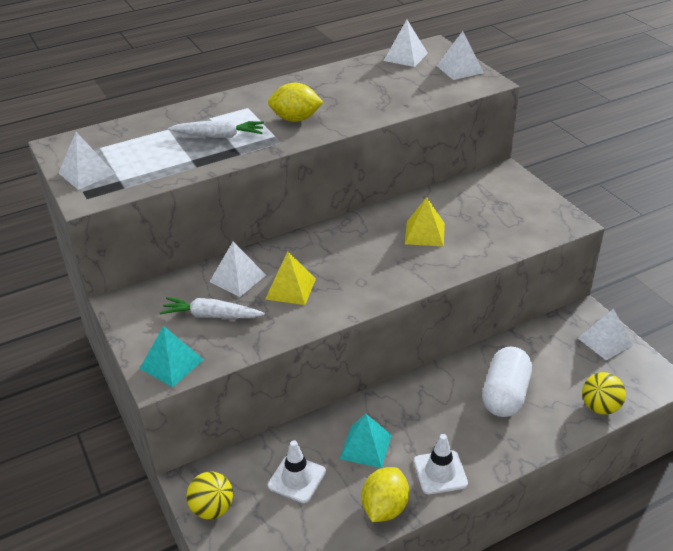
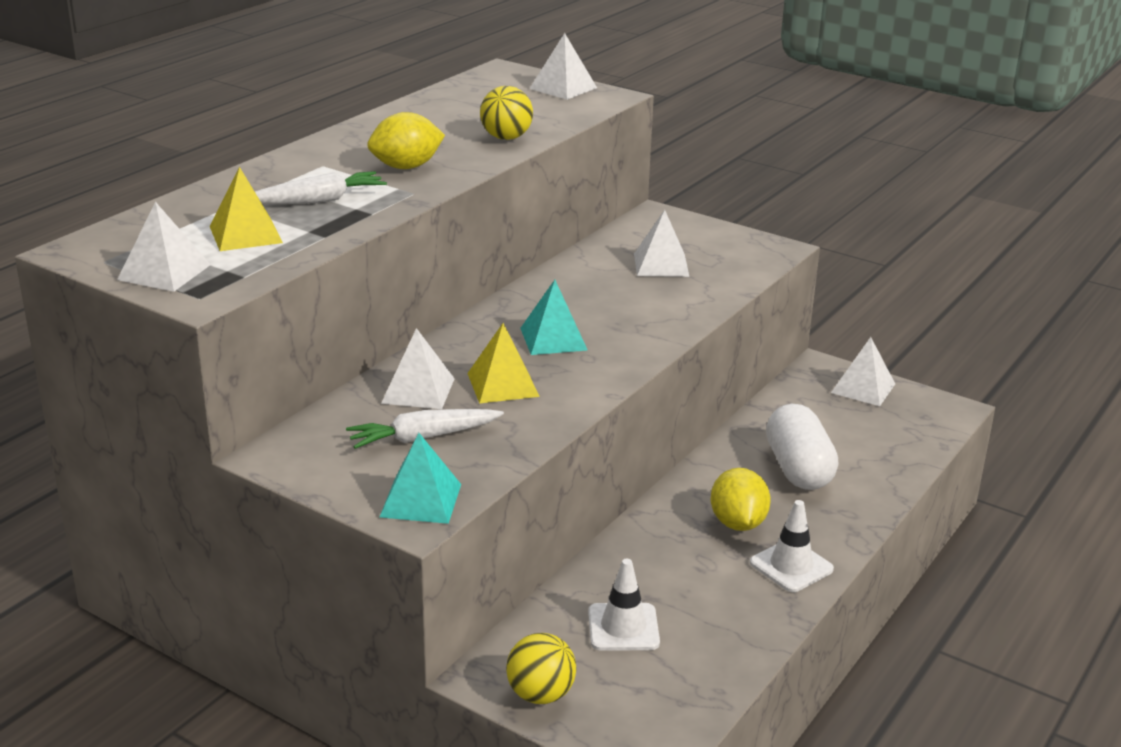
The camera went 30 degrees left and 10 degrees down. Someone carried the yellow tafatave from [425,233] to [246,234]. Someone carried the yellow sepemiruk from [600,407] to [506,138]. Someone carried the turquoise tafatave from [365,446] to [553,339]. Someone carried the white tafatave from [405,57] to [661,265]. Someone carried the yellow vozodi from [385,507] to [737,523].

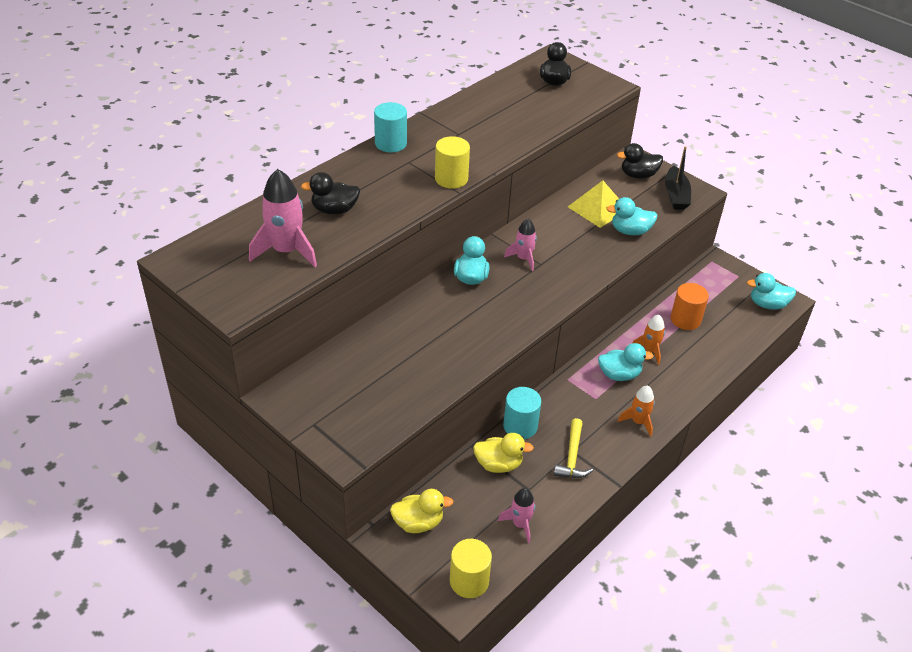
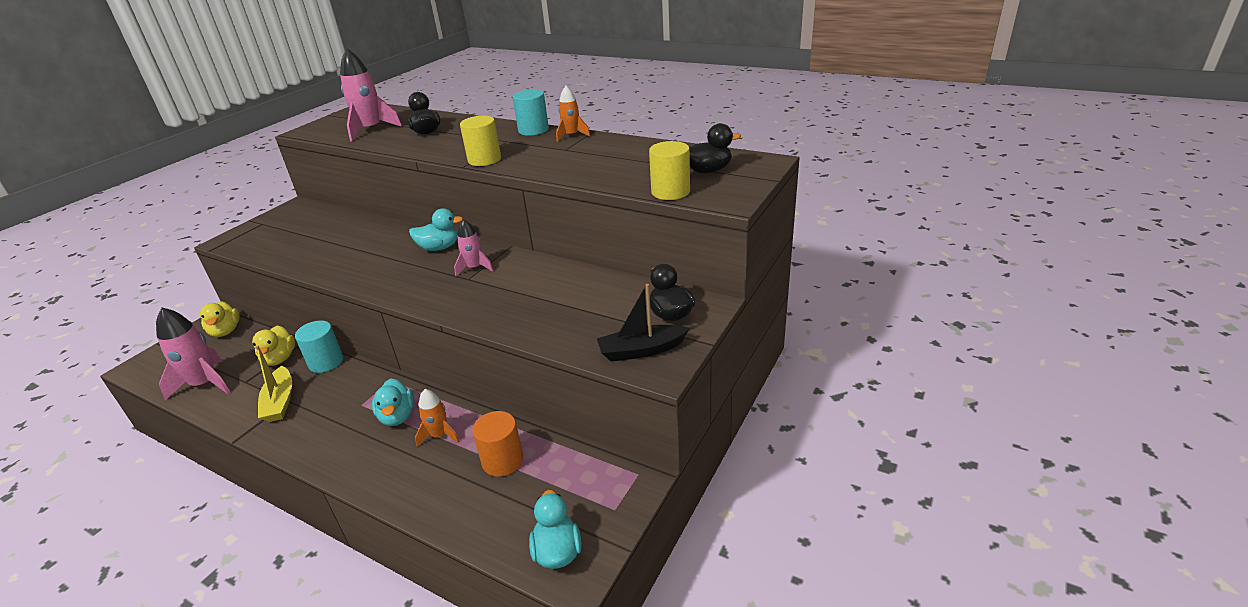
The camera went 80 degrees right and 10 degrees down. Someone scaled the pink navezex at [520,524] by 1.72. Someone swapped the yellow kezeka at [572,456] for the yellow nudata at [280,402]. Someone carried the orange navezex from [638,422] to [571,135]. Someone carried the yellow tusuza from [469,581] to [670,192]. Someone took away the yellow tafatave at [598,208]. Someone took away the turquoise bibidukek at [630,231].

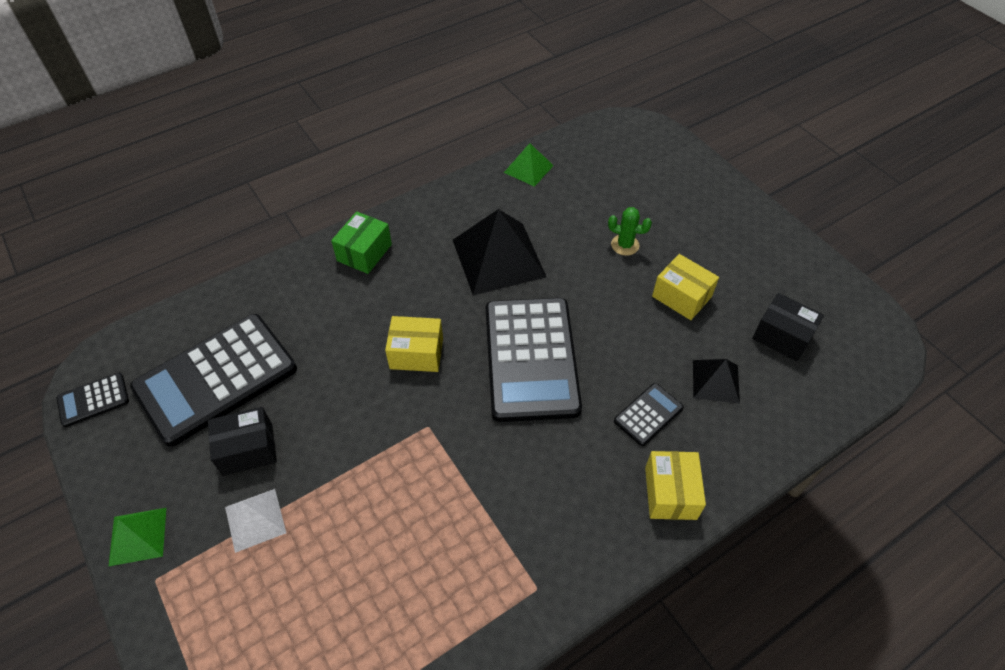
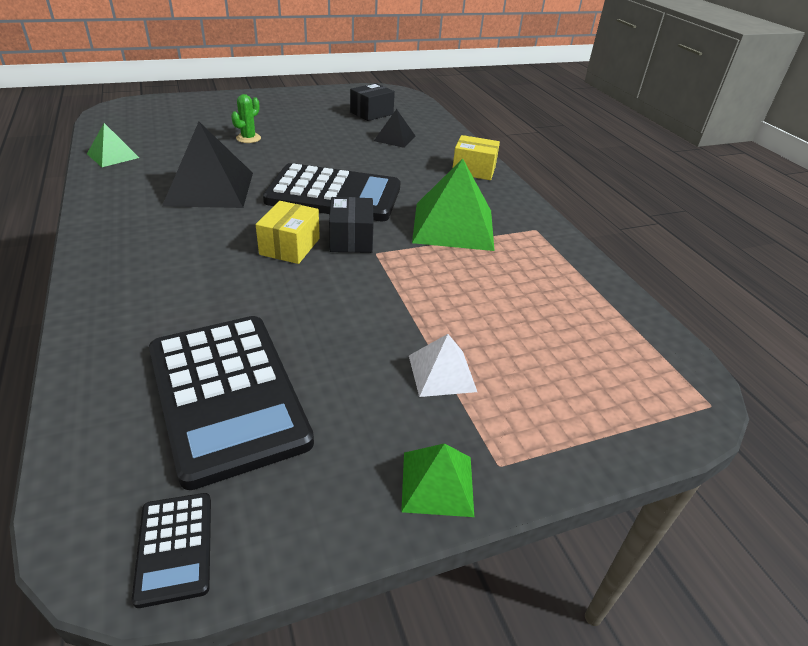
The camera went 80 degrees left and 15 degrees down. Someone carried the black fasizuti from [247,449] to [351,239]. Someone put down the green tafatave at [453,225]. Someone took away the green fasizuti at [364,252]. Someone took away the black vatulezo at [648,414]. Someone took away the yellow fasizuti at [681,297].

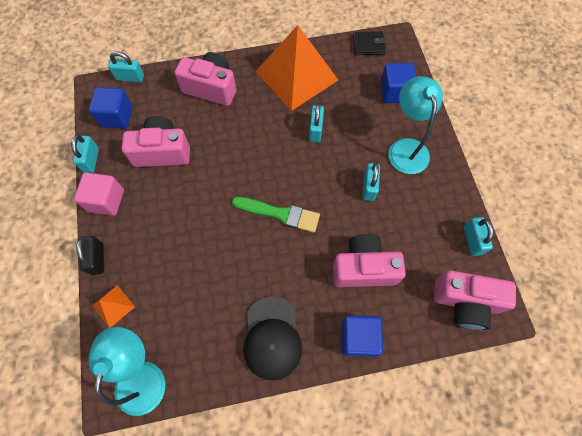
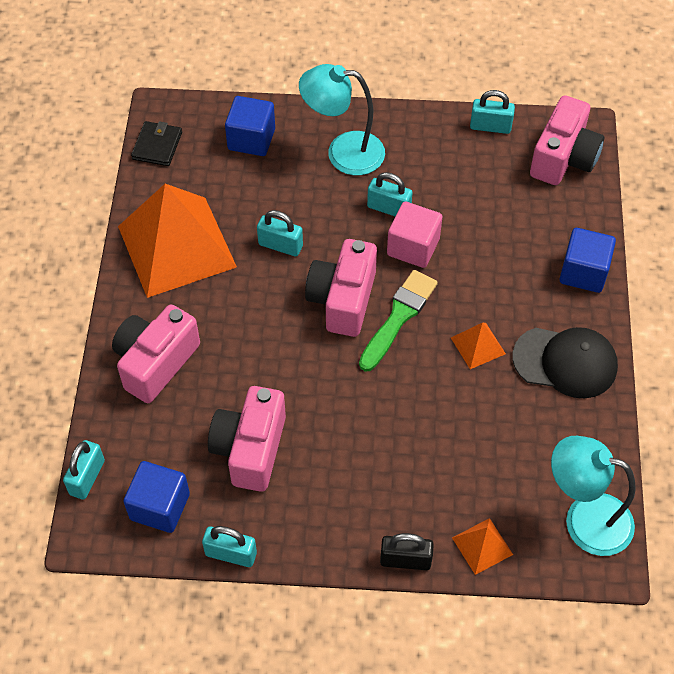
The camera went 75 degrees left and 10 degrees down. Someone carried the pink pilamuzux from [363,268] to [342,300]. Someone carried the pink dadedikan from [106,200] to [413,247]. Someone put down the orange tafatave at [478,345].

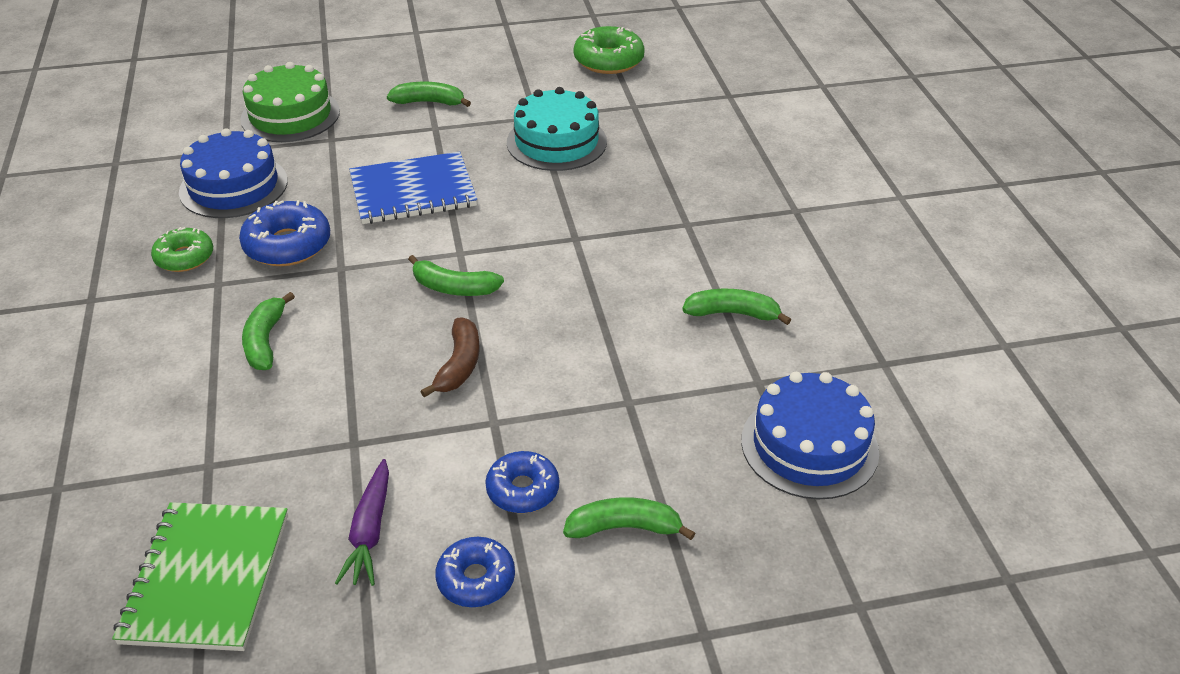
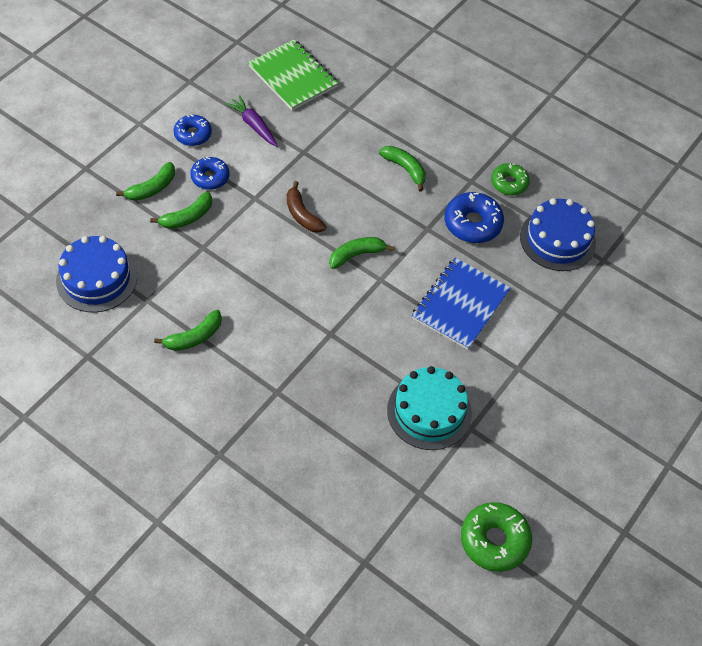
The camera went 135 degrees right and 15 degrees up. Someone carried the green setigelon from [429,102] to [187,217]. Someone took away the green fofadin at [290,115].

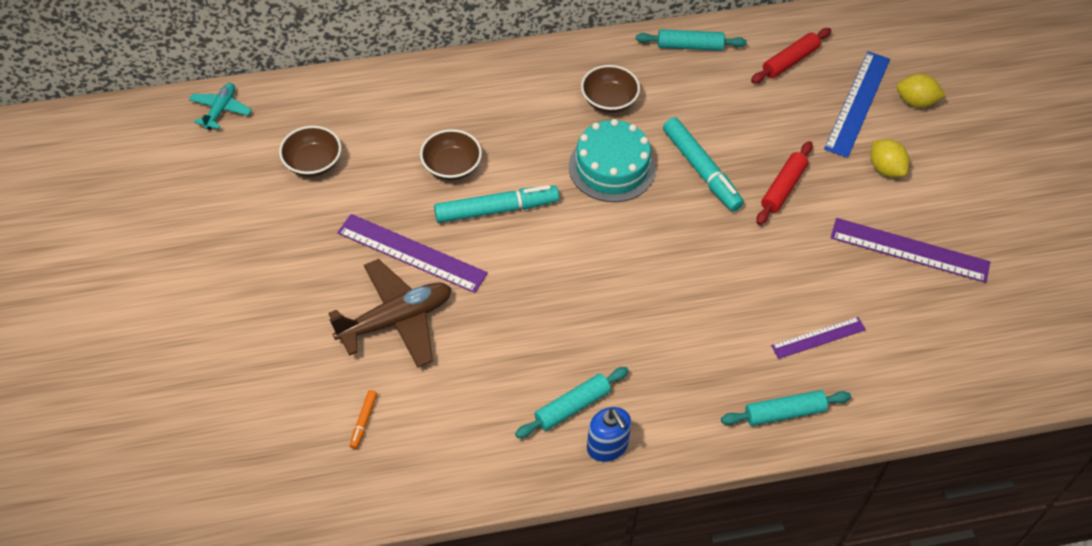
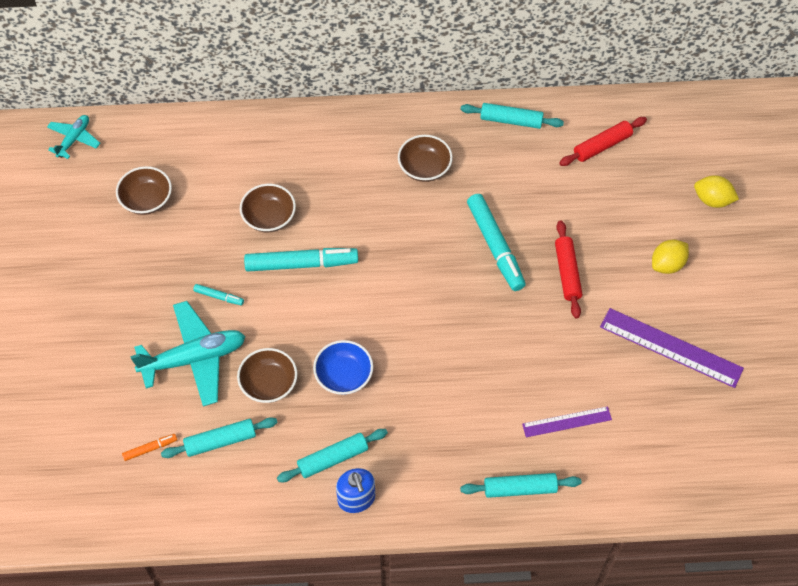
The camera went 10 degrees right and 5 degrees up. Someone rotated the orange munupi at [364,421] by 135 degrees counterclockwise. Someone repainted the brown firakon at [396,320], which became the turquoise firakon at [194,358]. Someone put down the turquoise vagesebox at [220,441]. Someone swapped the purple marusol at [412,253] for the turquoise munupi at [219,297]. Someone put down the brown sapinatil at [269,383]. Someone put down the blue sapinatil at [344,376]. Someone rotated the red vagesebox at [783,188] by 45 degrees counterclockwise. Someone rotated the yellow vozodi at [885,169] by 75 degrees clockwise. Someone took away the turquoise fofadin at [612,167]. Someone took away the blue marusol at [857,103].

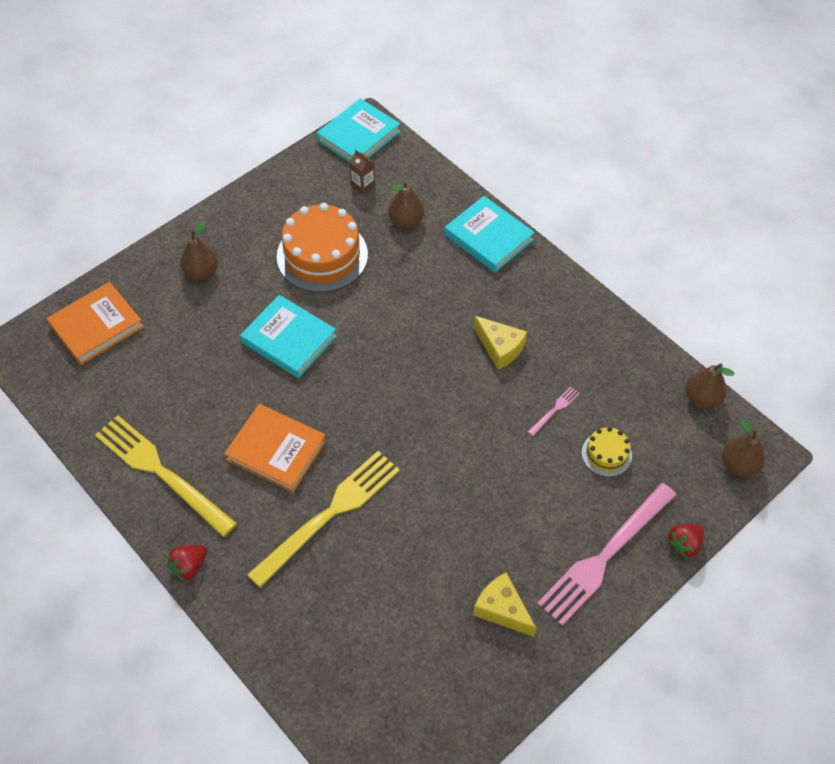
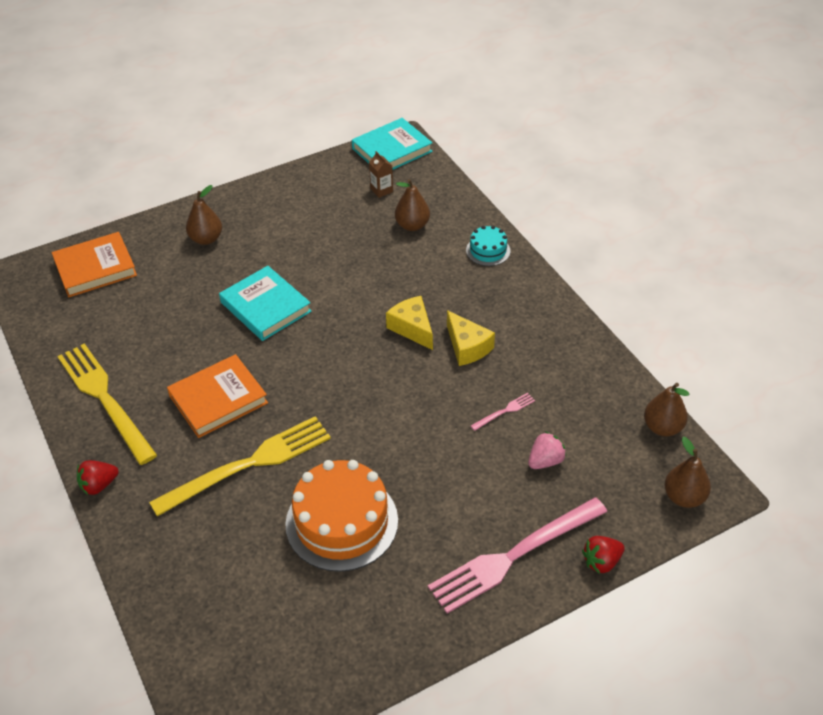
The camera went 15 degrees right and 10 degrees down. Someone rotated the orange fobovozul at [276,450] by 75 degrees counterclockwise. Someone carried the orange fofadin from [322,255] to [341,522]. Someone carried the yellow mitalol from [502,609] to [412,328]. Someone swapped the turquoise fobovozul at [488,237] for the turquoise fofadin at [488,250]. Someone swapped the yellow fofadin at [606,454] for the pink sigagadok at [545,461].

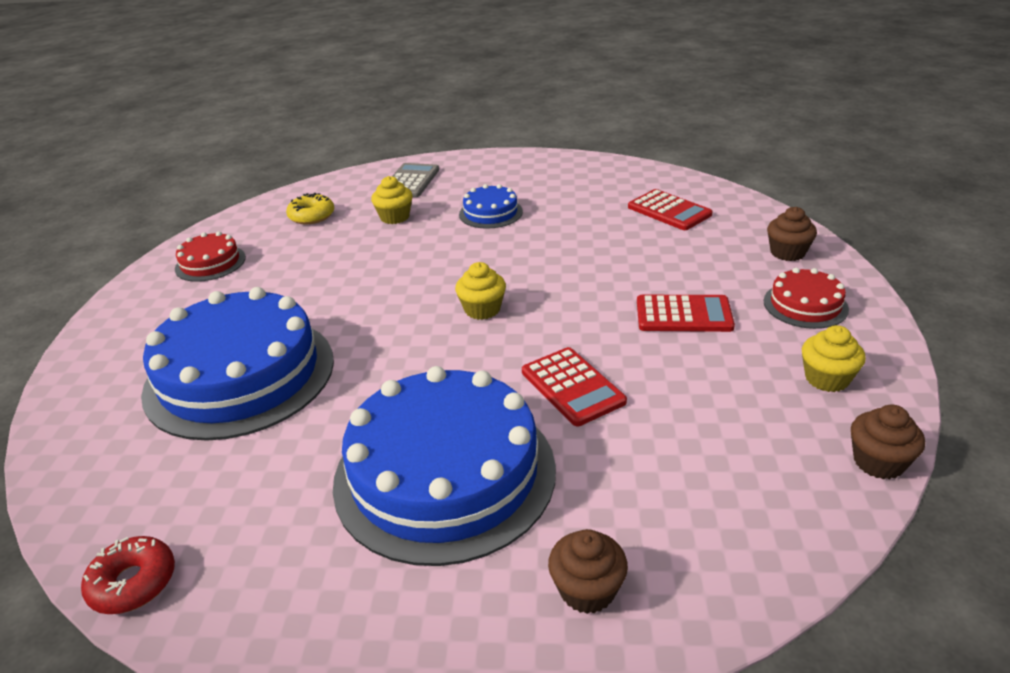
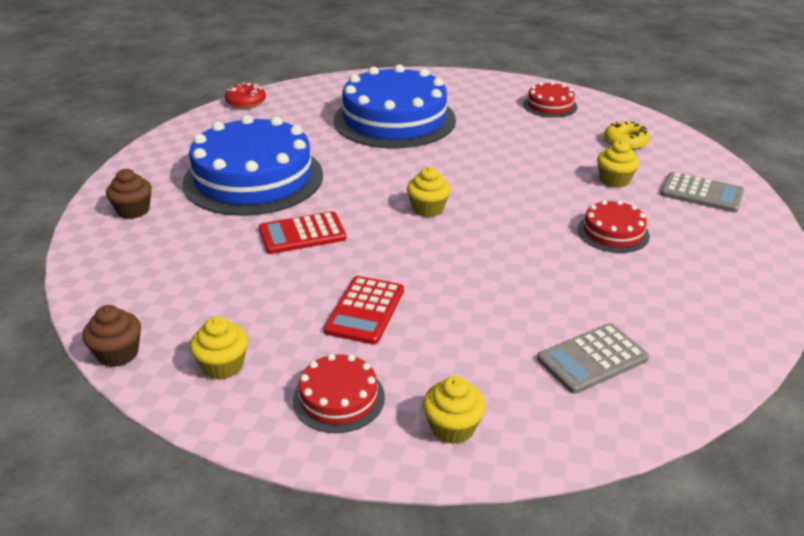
The camera went 100 degrees right and 0 degrees up. Someone repainted the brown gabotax at [787,252], which became the yellow gabotax at [452,427]. Someone repainted the red vatulezo at [669,211], which became the grey vatulezo at [592,359]. Someone repainted the blue fofadin at [490,213], which became the red fofadin at [613,232].

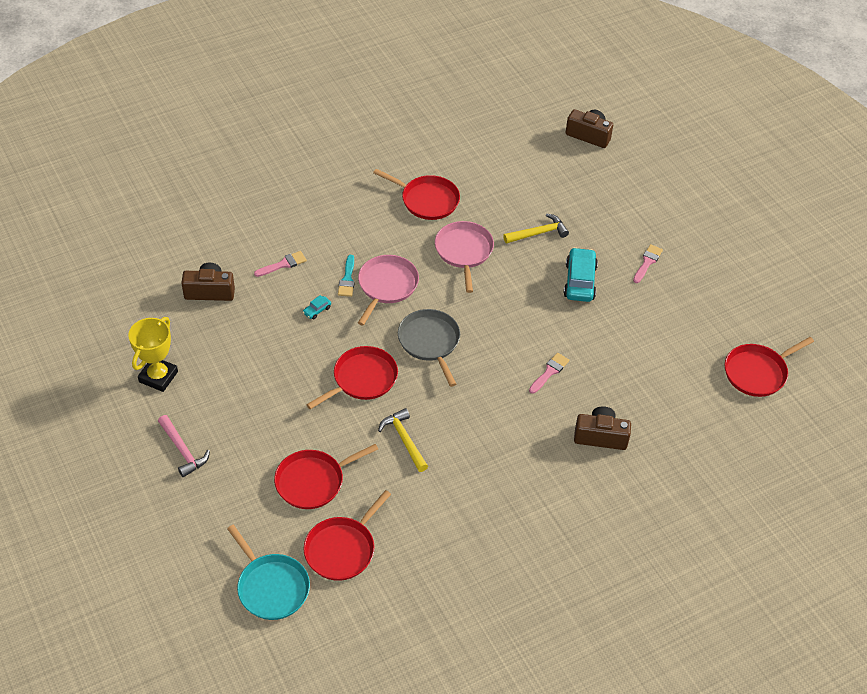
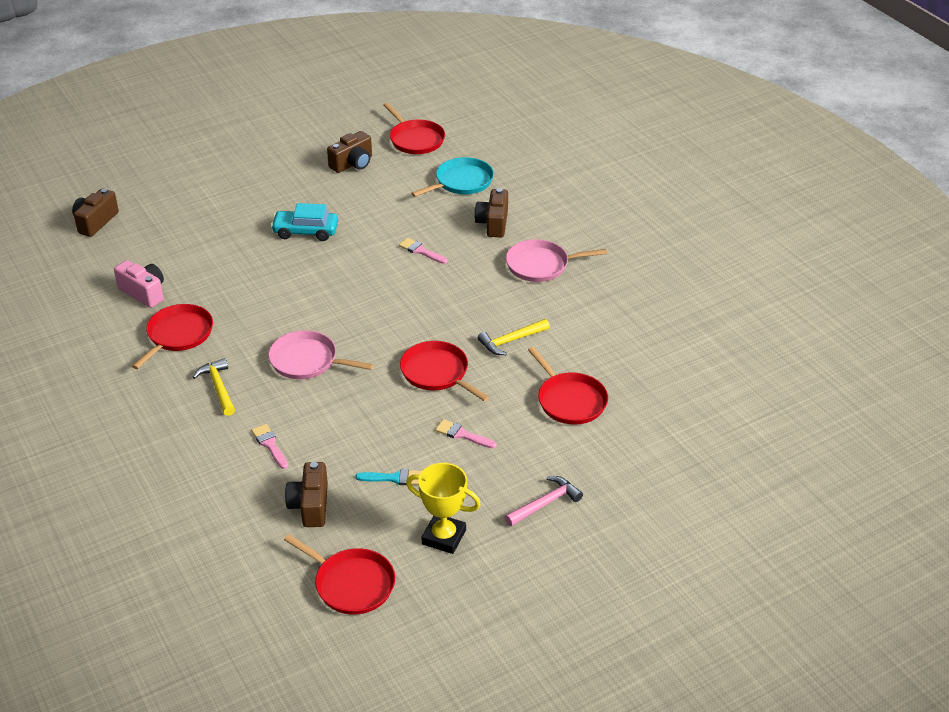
The camera went 90 degrees left and 10 degrees down. Someone put down the pink pilamuzux at [144,292]. Someone carried the yellow kezeka from [538,233] to [218,387]. Someone carried the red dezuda from [342,549] to [351,584]. Someone put down the brown pilamuzux at [352,163]. Someone carried the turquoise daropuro from [347,279] to [394,478]. Someone carried the turquoise dezuda from [271,587] to [461,182]. Someone carried the pink daropuro from [647,262] to [462,434]. Someone carried the pink dezuda from [464,252] to [541,265]. Someone took away the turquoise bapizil at [317,310]. Someone took away the grey dezuda at [430,342].

